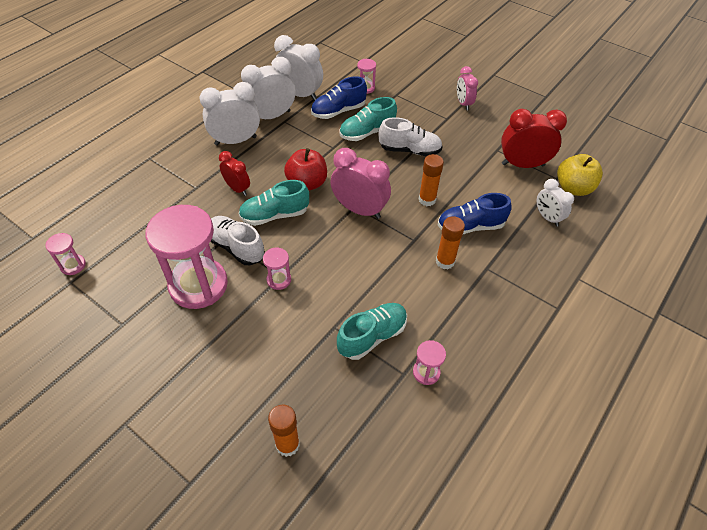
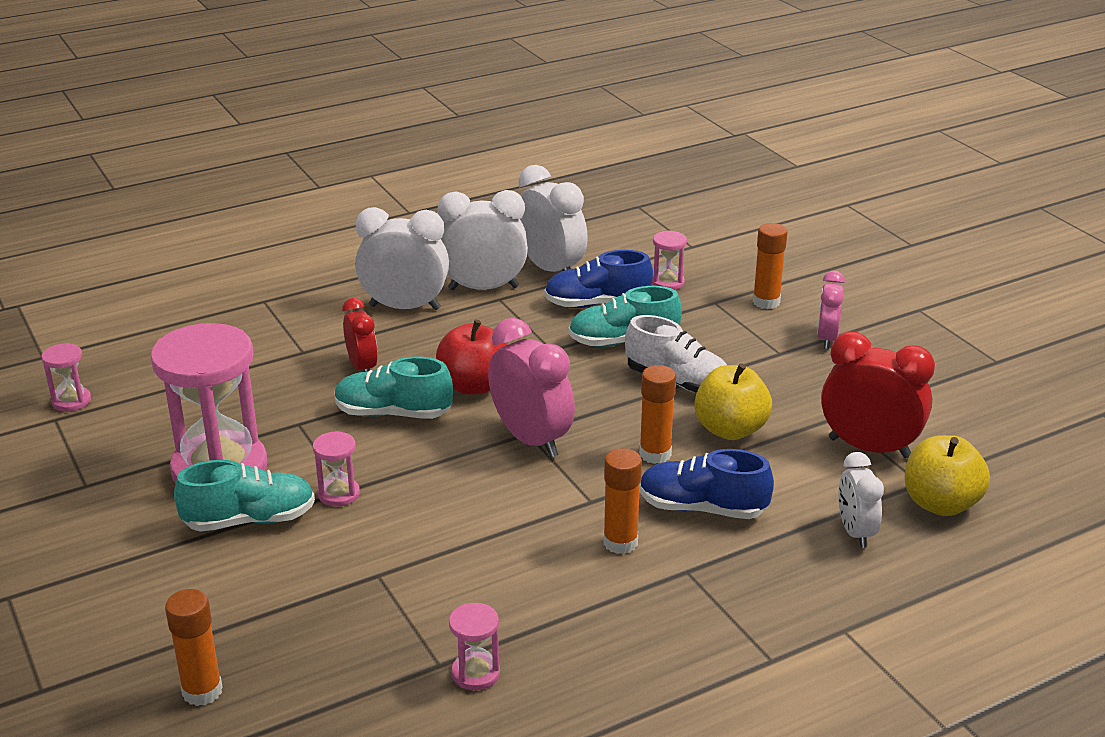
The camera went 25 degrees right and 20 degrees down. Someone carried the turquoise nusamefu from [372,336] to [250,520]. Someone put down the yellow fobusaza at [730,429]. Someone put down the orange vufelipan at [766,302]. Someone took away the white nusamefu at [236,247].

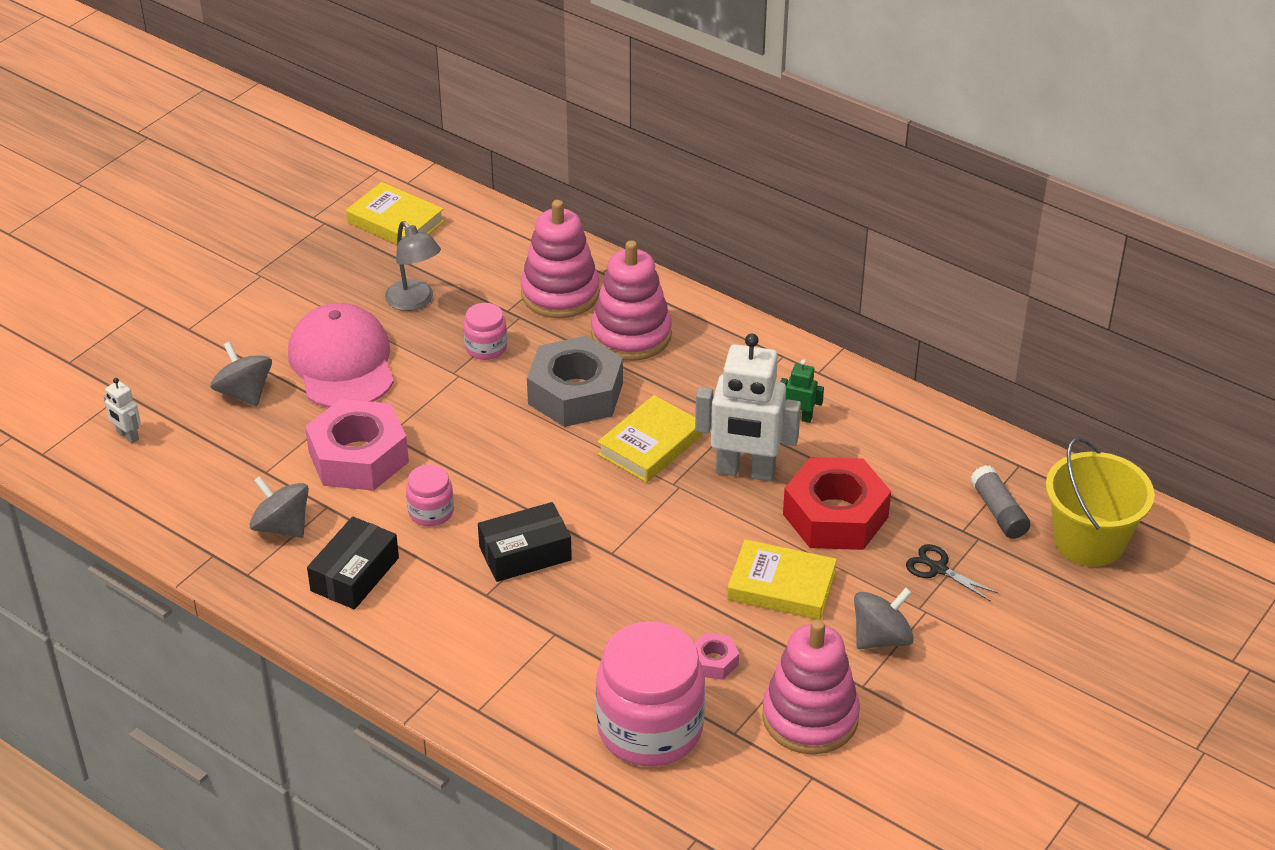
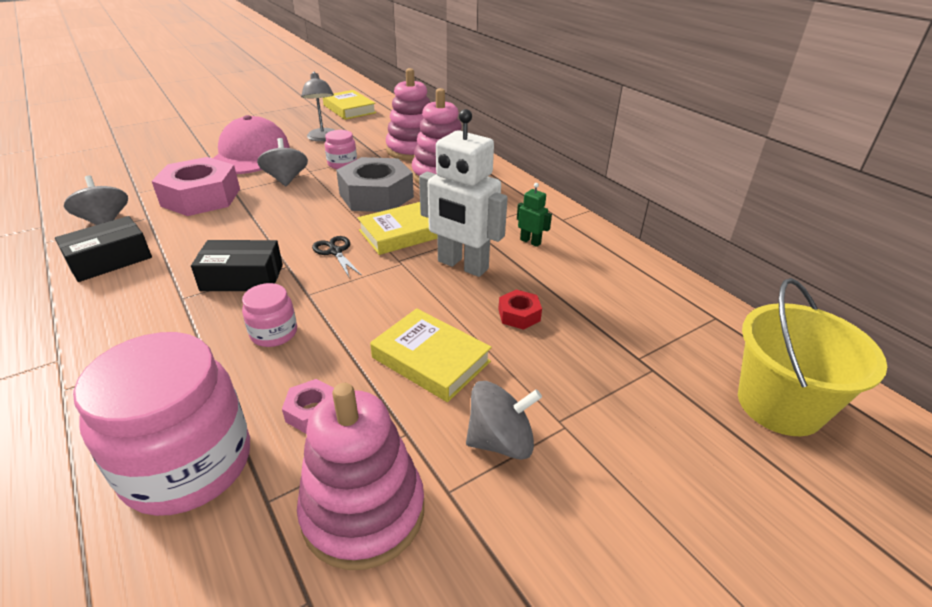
The camera went 20 degrees right and 5 degrees down. Someone carried the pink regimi from [431,512] to [274,333]. Someone carried the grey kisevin from [244,393] to [286,179]. Someone carried the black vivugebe from [938,569] to [335,252]. Someone scaled the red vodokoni at [835,515] by 0.44. Someone took away the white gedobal at [127,436]. Someone took away the grey vufelipan at [998,512].

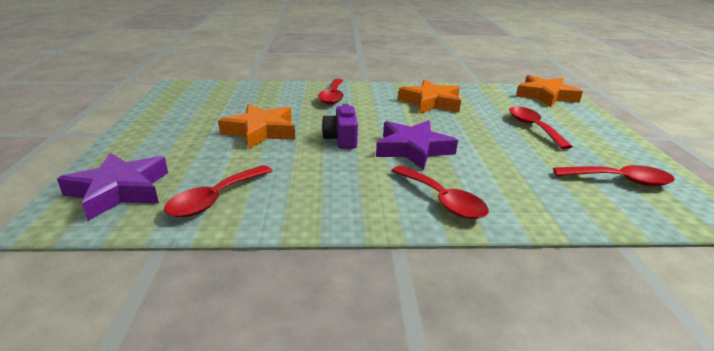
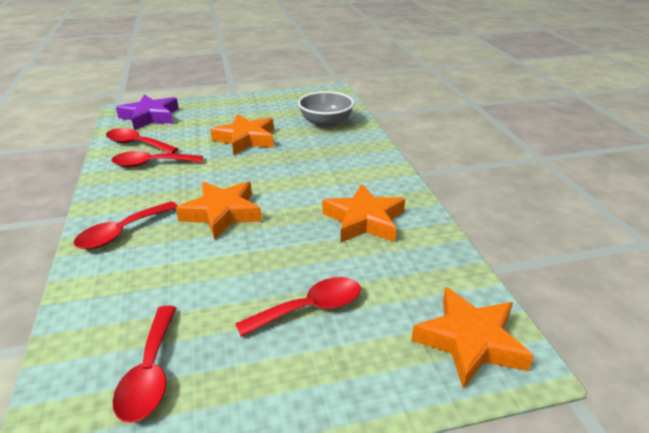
The camera went 80 degrees right and 5 degrees up. Someone carried the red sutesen from [332,96] to [151,164]. Someone repainted the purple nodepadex at [413,149], which became the orange nodepadex at [222,213]. Someone put down the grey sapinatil at [326,123]. Someone took away the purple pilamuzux at [341,139].

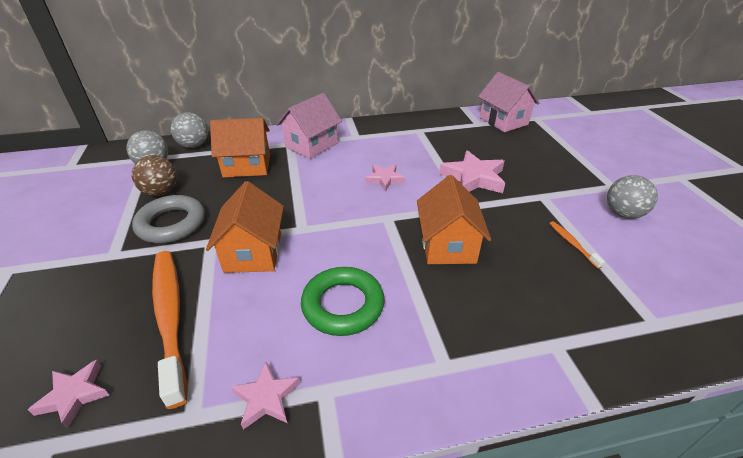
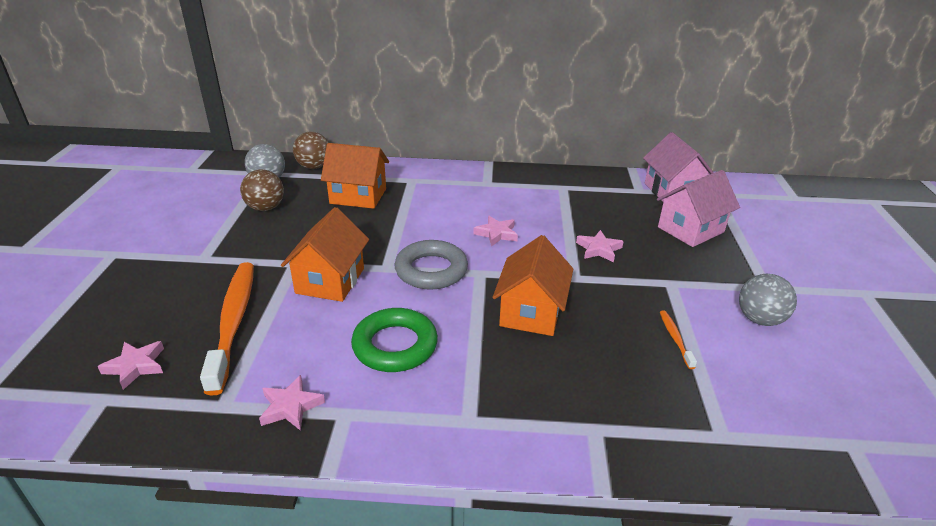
The camera went 15 degrees right and 5 degrees down. Someone repainted the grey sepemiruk at [194,145], which became the brown sepemiruk at [314,167]. Someone carried the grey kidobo from [171,224] to [431,270]. Someone scaled the pink nodepadex at [473,178] by 0.59. Someone carried the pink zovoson from [311,145] to [690,229].

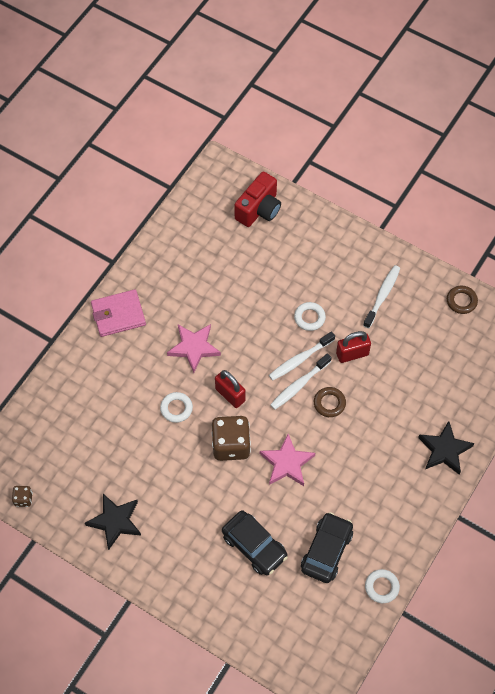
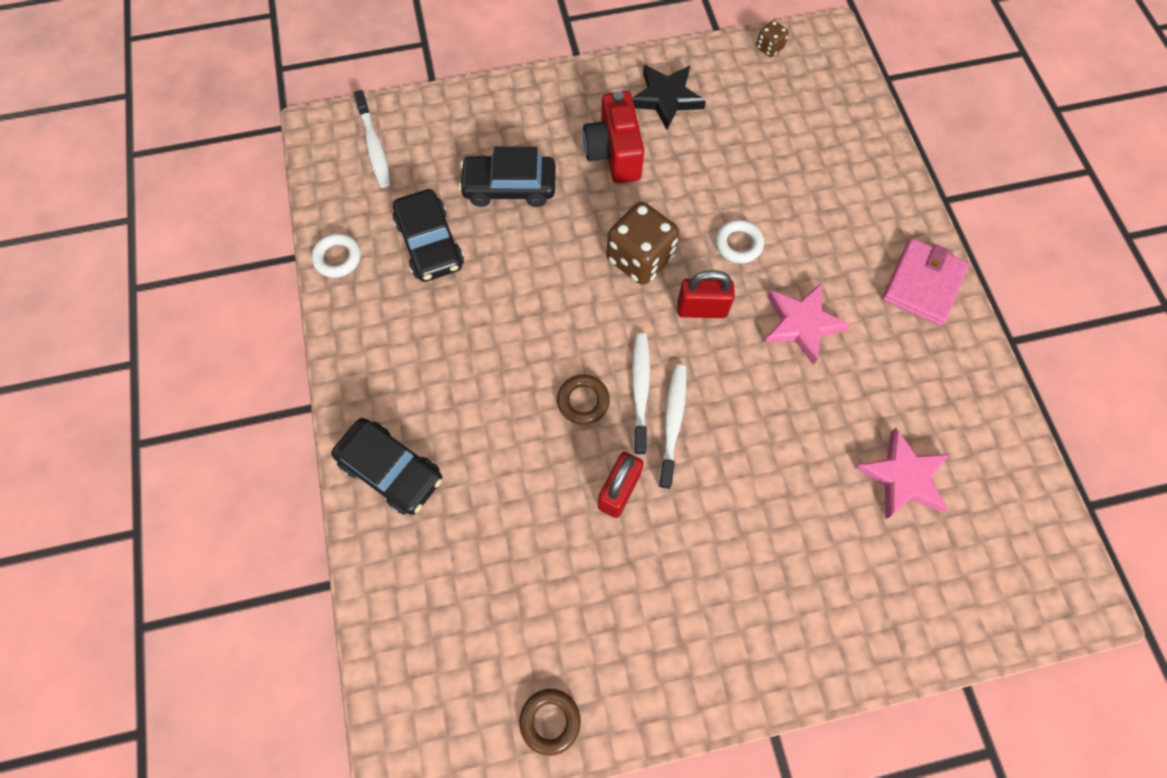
The camera went 135 degrees right and 5 degrees up. Someone swapped the black nodepadex at [444,450] for the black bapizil at [391,470]. Someone carried the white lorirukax from [382,295] to [374,146]. Someone carried the red pilamuzux from [259,209] to [614,154]. Someone carried the pink nodepadex from [287,463] to [903,477]. Someone took away the white kidobo at [309,318].

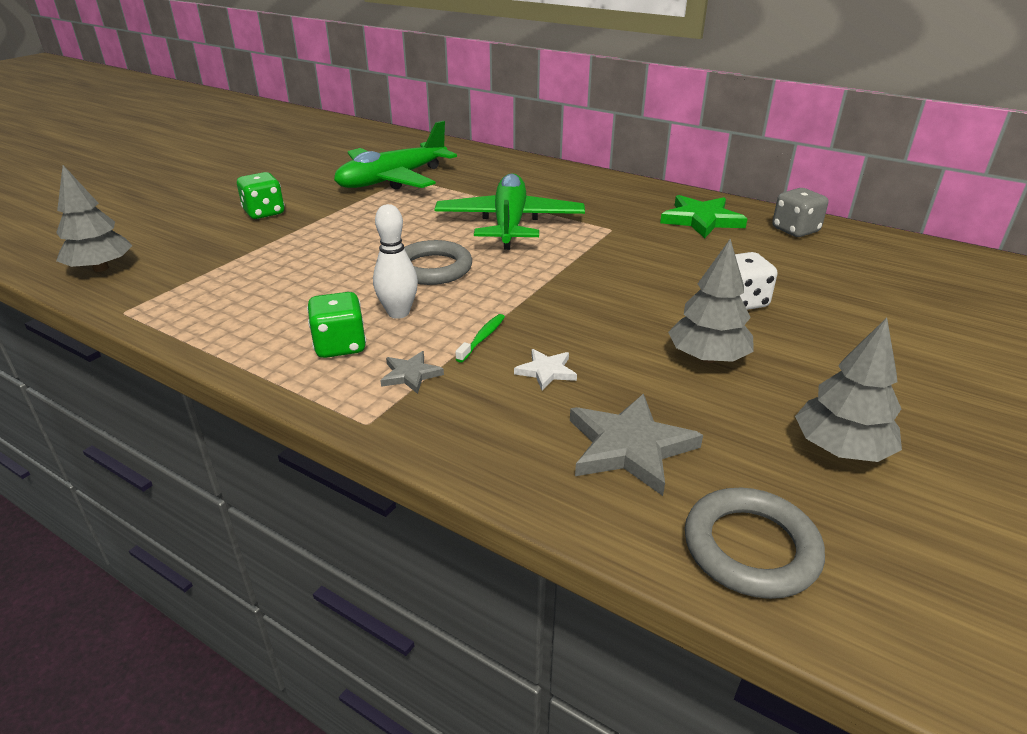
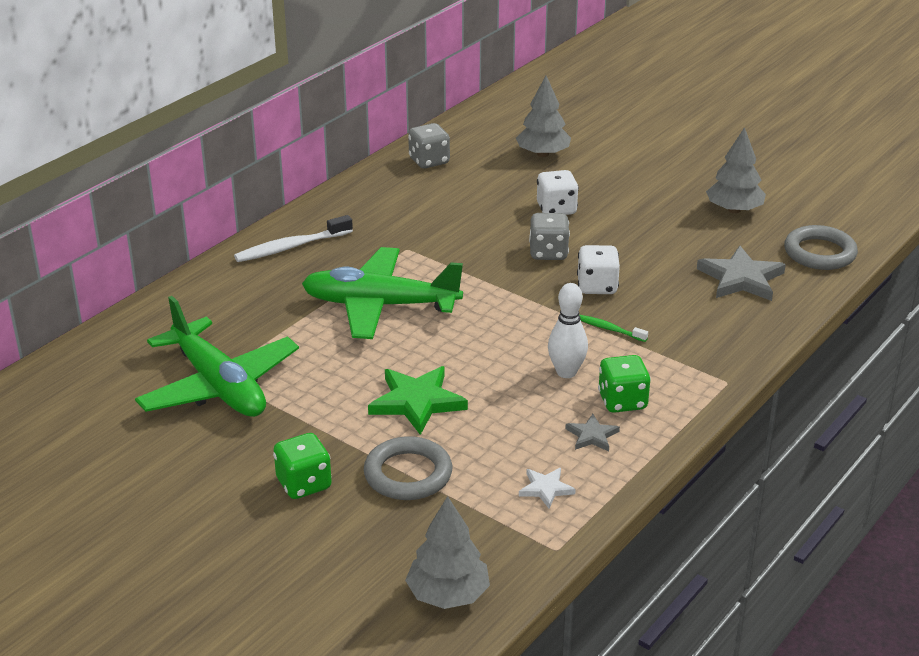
The camera went 85 degrees left and 0 degrees up. Someone put down the white lorirukax at [291,247]. Someone carried the grey kidobo from [433,268] to [408,474]. Someone carried the green nodepadex from [701,220] to [417,402]. Someone carried the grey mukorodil from [707,358] to [543,154]. Someone carried the white nodepadex from [546,371] to [546,489]. Someone put down the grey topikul at [548,253]. Someone carried the grey nodepadex from [410,375] to [592,436]. Someone put down the white topikul at [597,286].

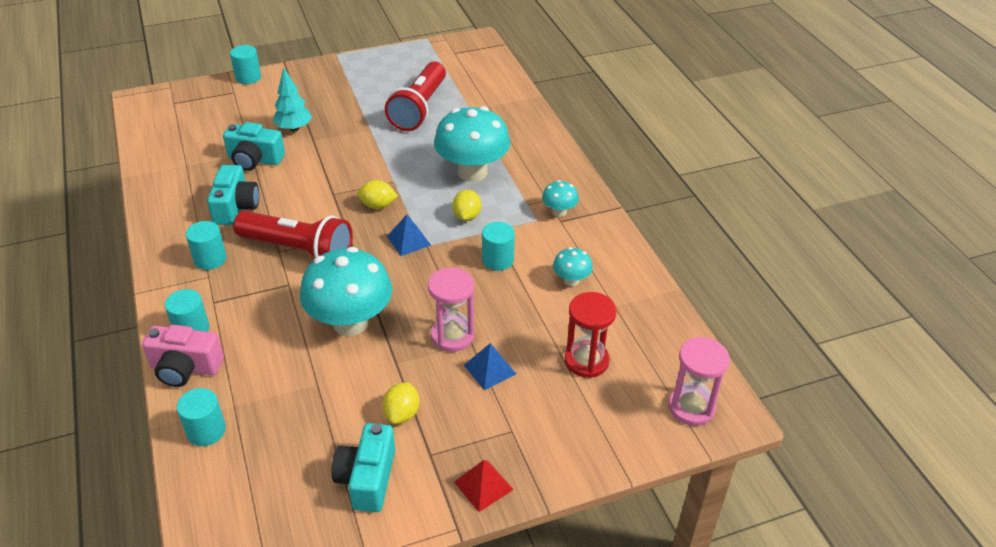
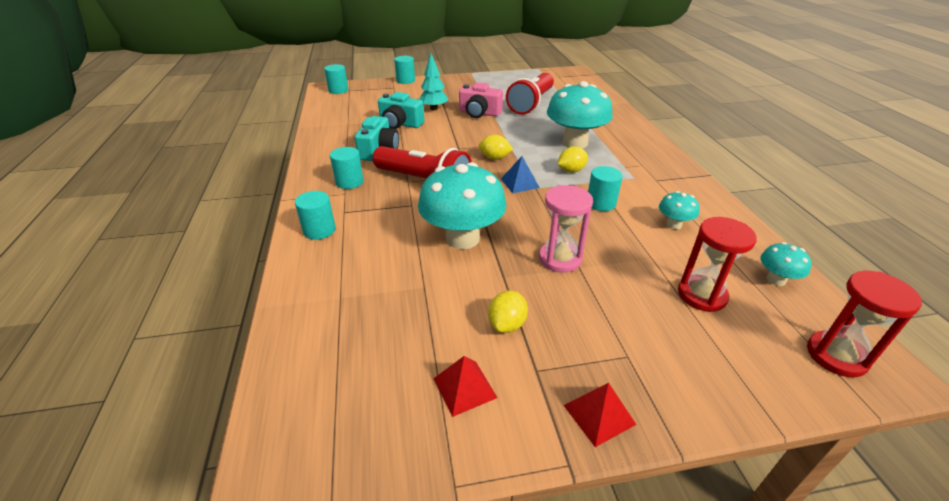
The camera went 10 degrees right and 5 degrees down. Someone carried the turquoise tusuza from [206,431] to [338,90]. Someone swapped the turquoise pilamuzux at [367,478] for the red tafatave at [464,388]. Someone carried the pink pilamuzux from [185,368] to [479,113]. Someone rotated the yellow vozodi at [467,216] by 45 degrees clockwise. Someone carried the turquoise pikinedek from [559,212] to [776,280]. Someone repainted the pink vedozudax at [691,407], which became the red vedozudax at [836,356]. Someone took away the blue tafatave at [490,369].

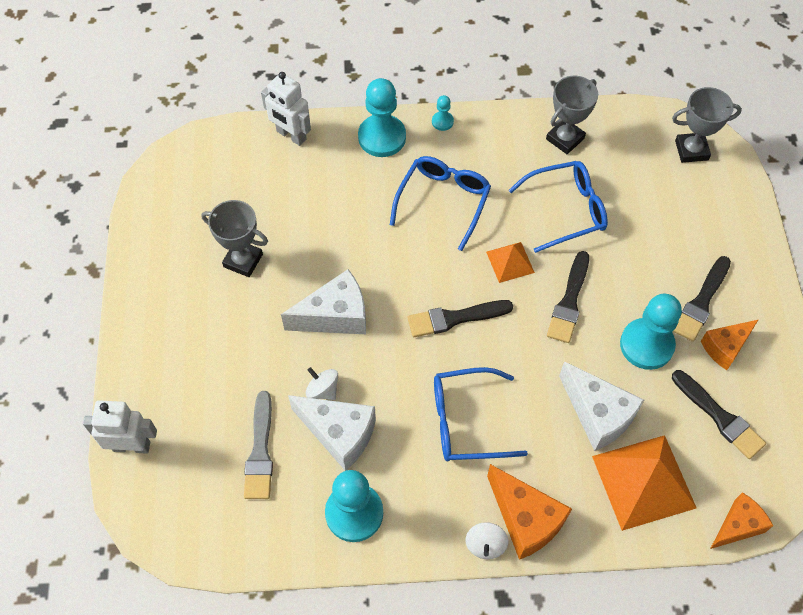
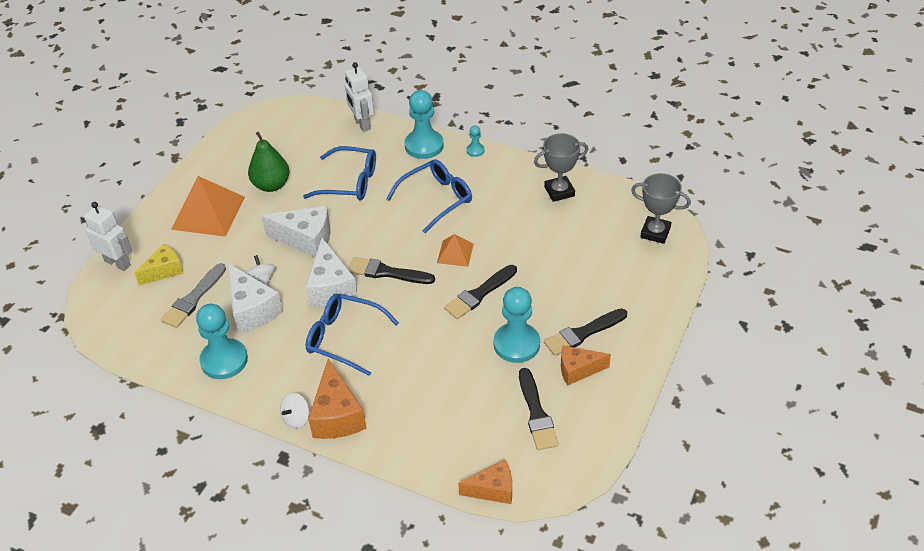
The camera went 30 degrees right and 15 degrees down. Someone put down the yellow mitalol at [164,271]. Someone carried the orange tafatave from [643,481] to [208,212]. Someone swapped the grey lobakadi at [243,260] for the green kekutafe at [271,185]. Someone carried the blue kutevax from [566,210] to [349,182]. Someone carried the white mitalol from [598,414] to [331,287].

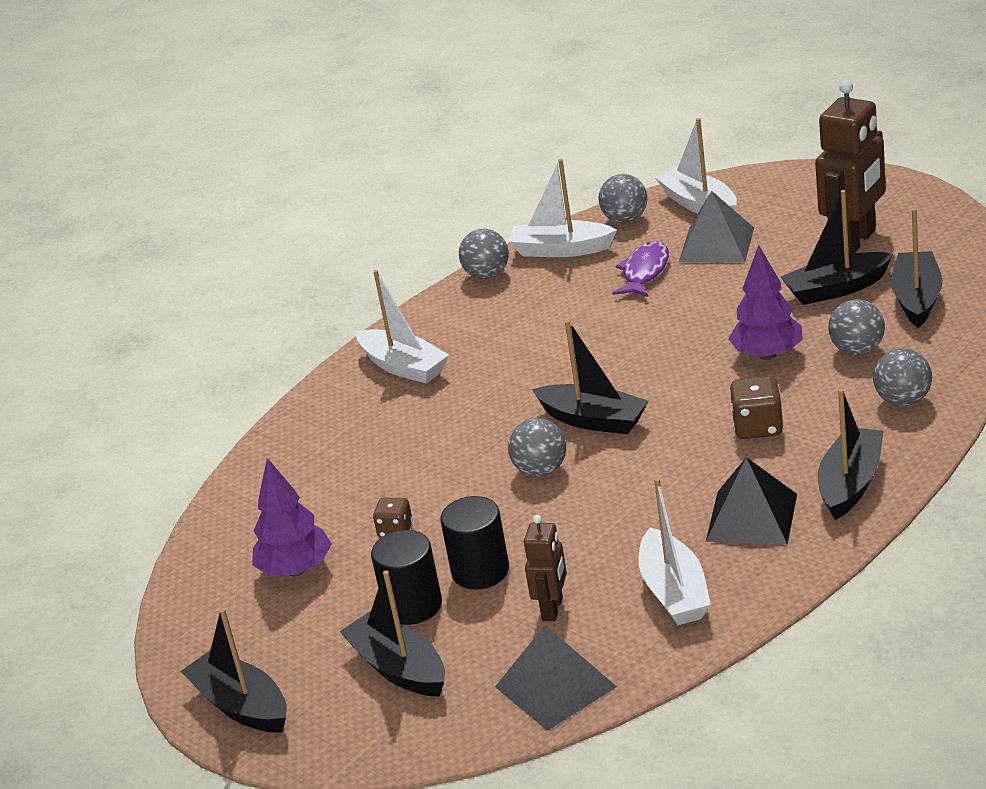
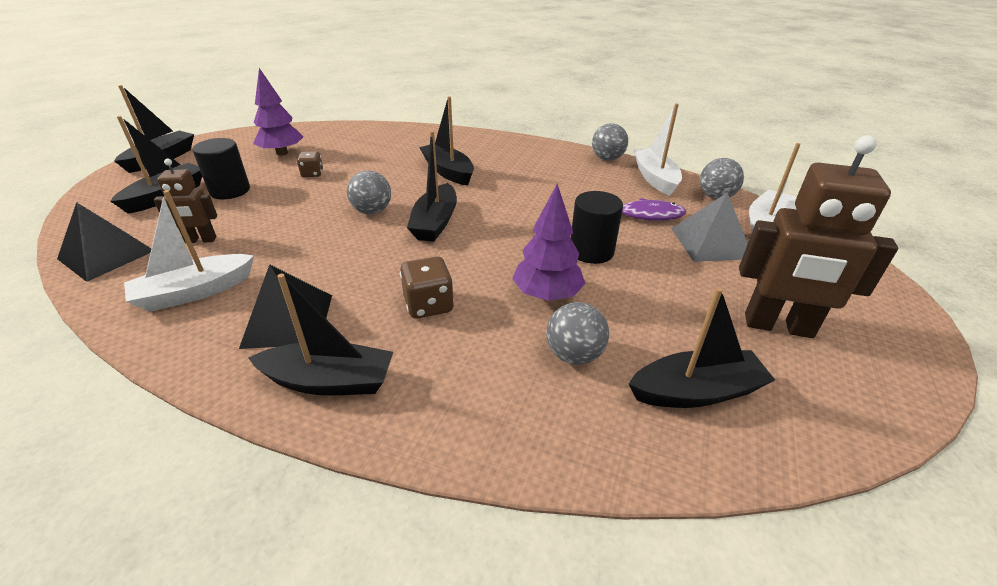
The camera went 65 degrees right and 5 degrees up. Someone repainted the grey tafatave at [555,686], which became the black tafatave at [106,254]. Someone carried the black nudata from [836,289] to [448,172]. Someone carried the black tusuza from [480,571] to [591,251]. Someone took away the white nudata at [403,367]. Someone took away the grey sepemiruk at [903,400].

